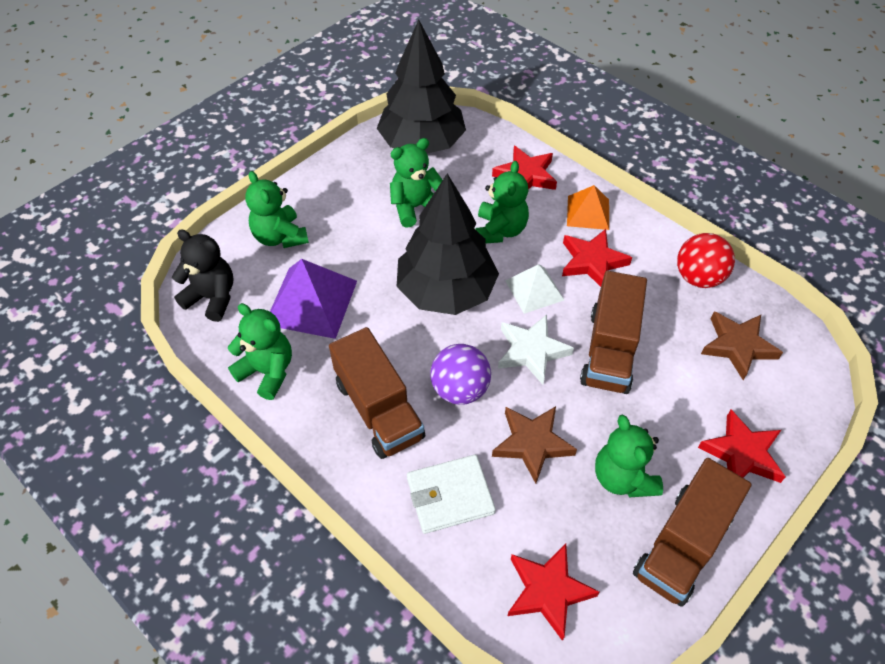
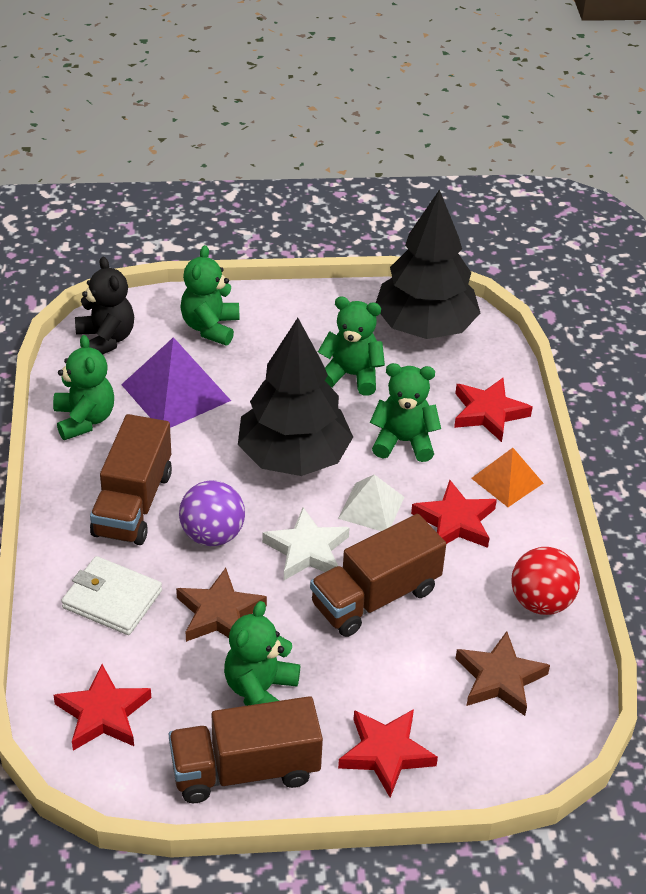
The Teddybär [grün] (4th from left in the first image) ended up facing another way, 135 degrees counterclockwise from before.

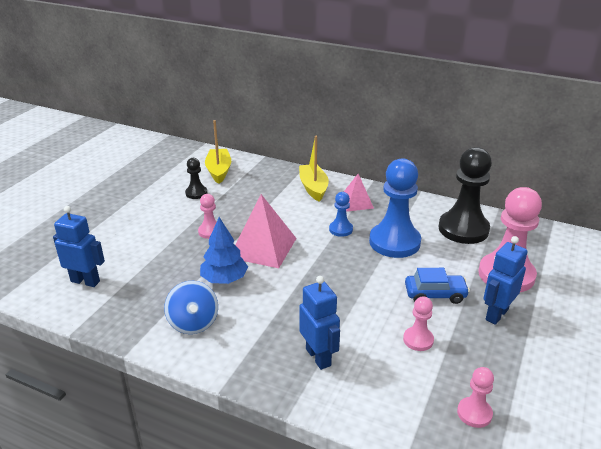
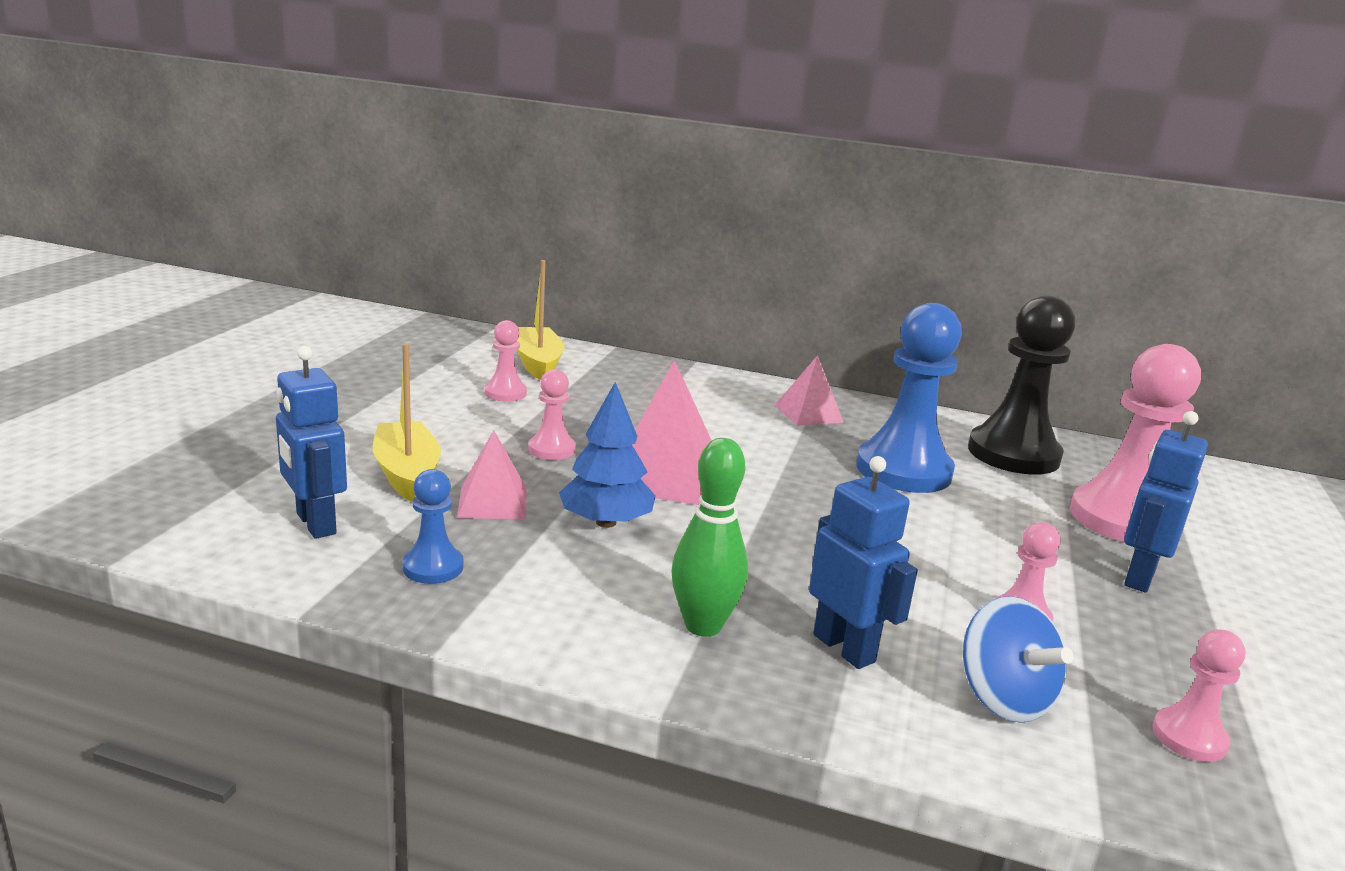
The second view lost the Auto [blau].
The second view gained the Pyramide [rosa] (1st from left).
The second view gained the Bowlingkegel [grün].
The Kreisel [blau] ended up elsewhere.
The Boot [gelb] (2nd from left in the first image) ended up elsewhere.
The Bauer [blau] (1st from left) ended up elsewhere.
What was the Bauer [schwarz] (1st from left) turned into the Bauer [rosa] (1st from left).
The Roboter [blau] (1st from left) ended up facing another way, 135 degrees counterclockwise from before.

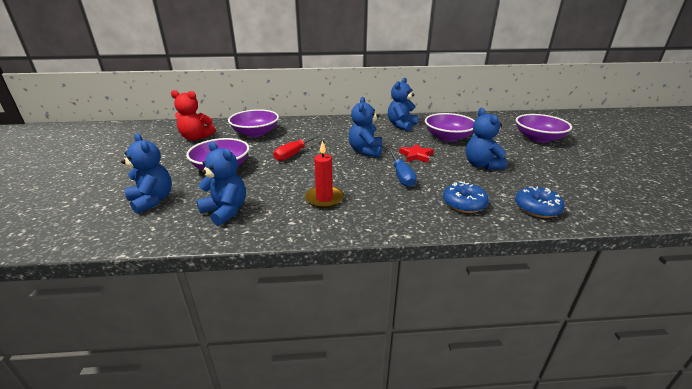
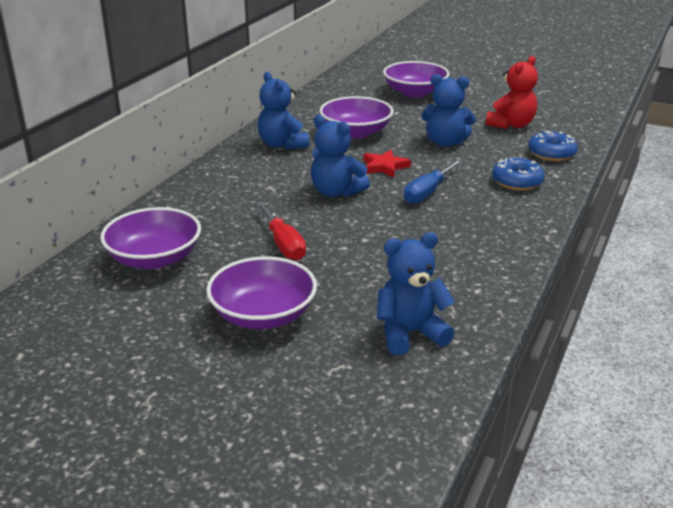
The second view lost the Teddybär [blau] (1st from left).
The second view lost the Kerze [rot].
The Teddybär [rot] ended up elsewhere.
The Schraubenzieher [blau] ended up facing another way, 105 degrees clockwise from before.

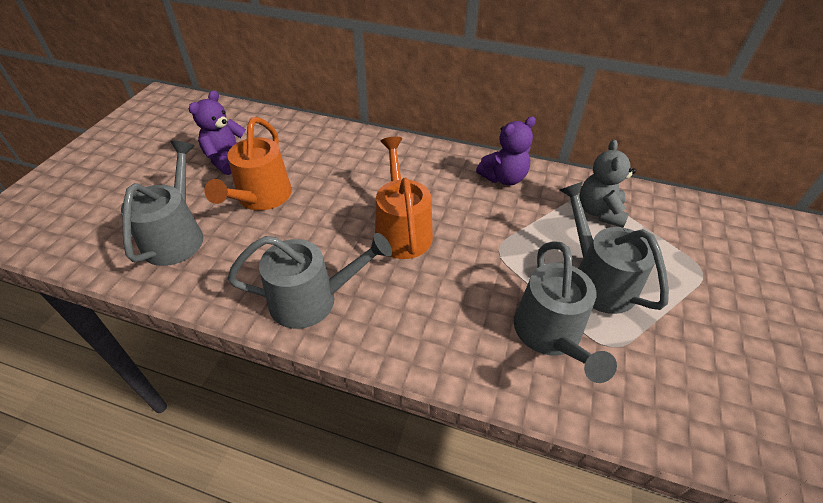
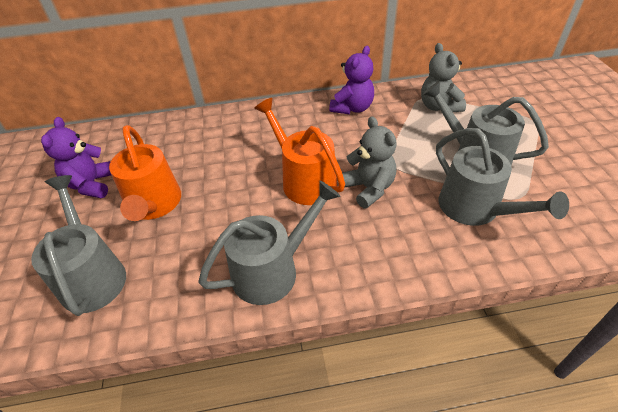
The second view gained the Teddybär [grau] (1st from left).

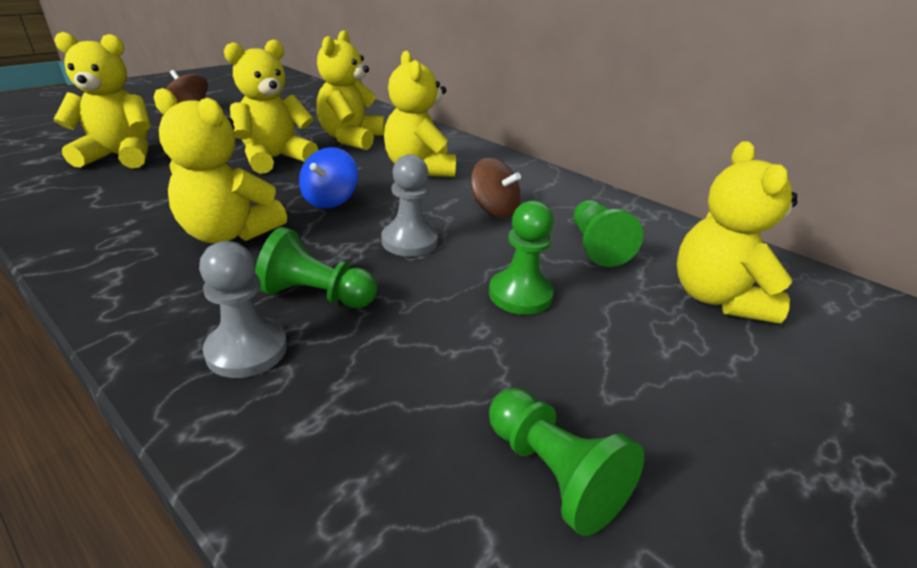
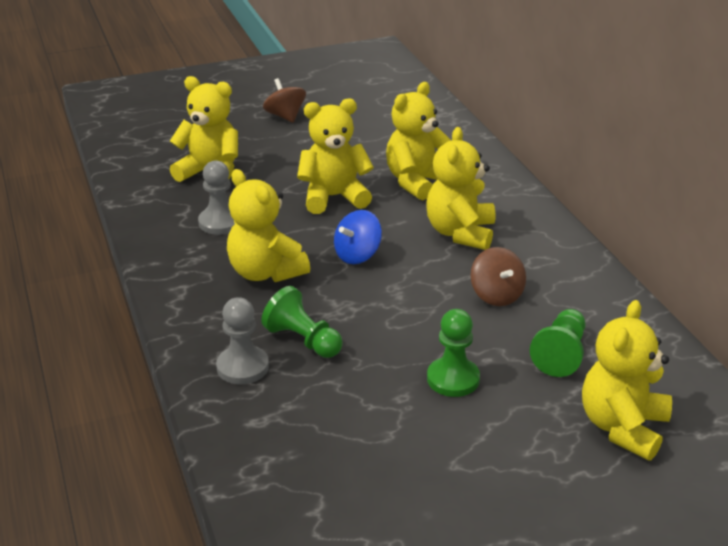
The second view lost the Bauer [grün] (3rd from left).
The Bauer [grau] (2nd from left in the first image) ended up elsewhere.

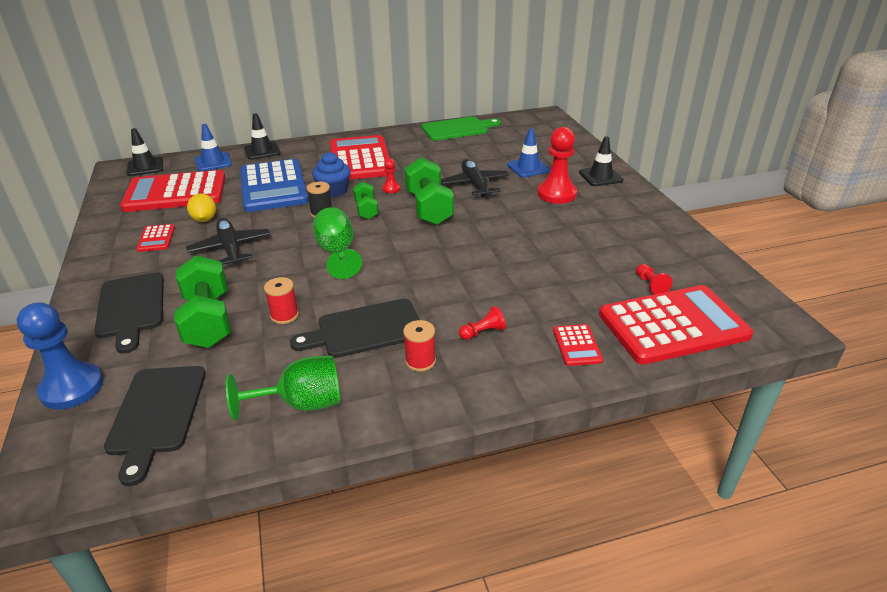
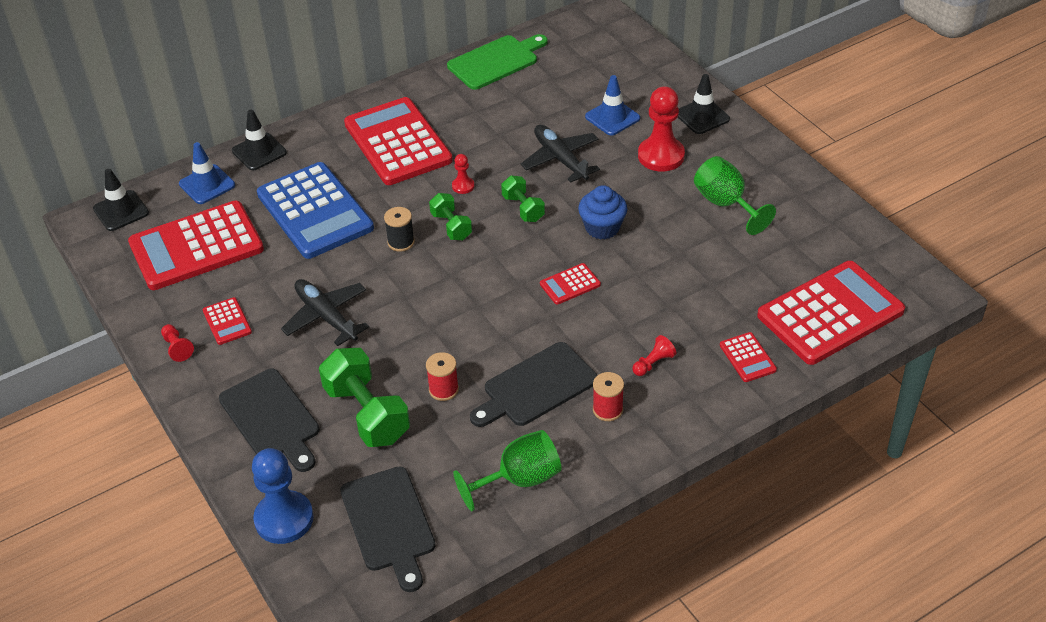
The second view lost the Zitrone [gelb].
The second view gained the Taschenrechner [rot] (4th from left).
The Muffin [blau] ended up elsewhere.
The Kelch [grün] (2nd from left) ended up elsewhere.
The Bauer [rot] (4th from left in the first image) ended up elsewhere.
The size of the Hantel [grün] (3rd from left) changed by a factor of 0.56.

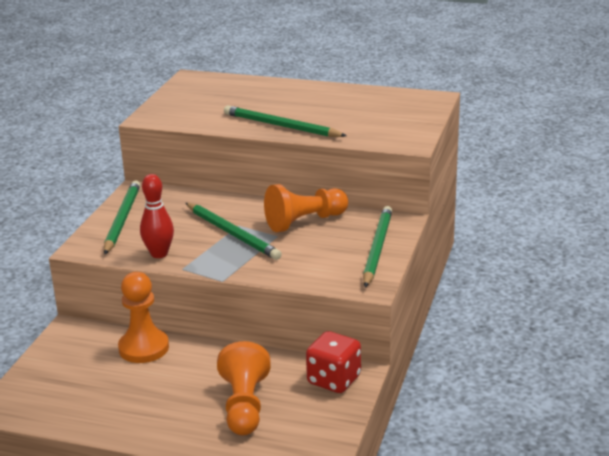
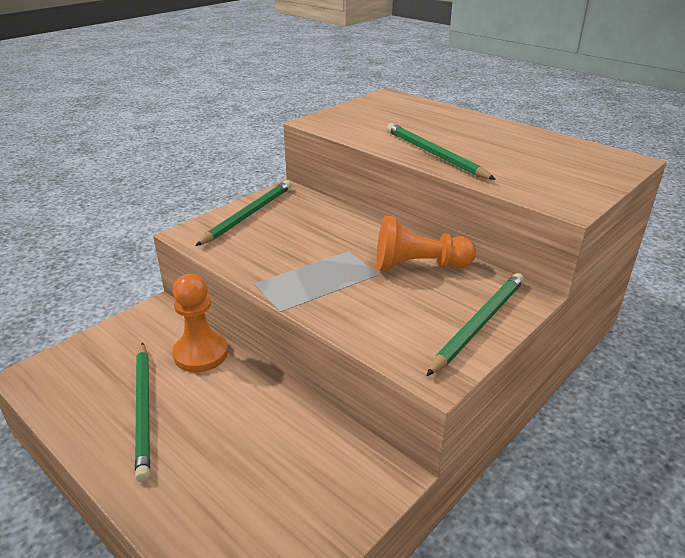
The second view lost the Bowlingkegel [rot].
The second view lost the Bauer [orange] (2nd from left).
The second view lost the Spielwürfel [rot].
The Bleistift [grün] (2nd from left in the first image) ended up elsewhere.

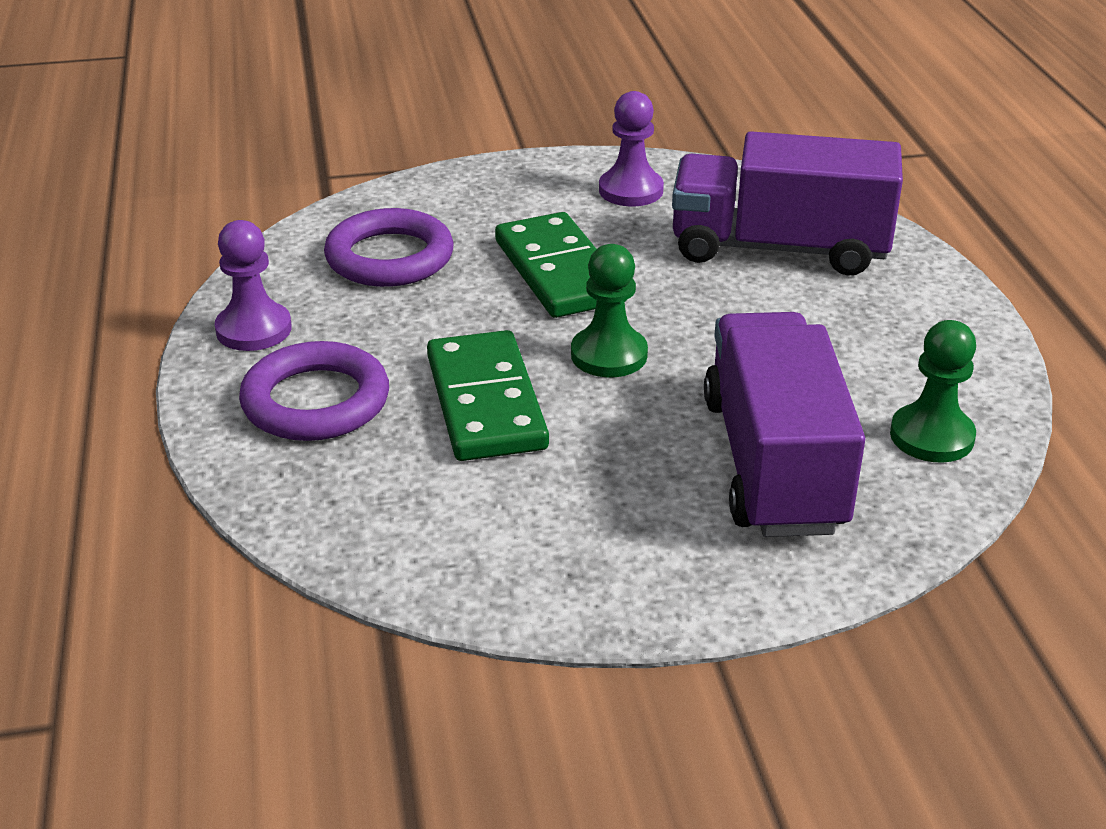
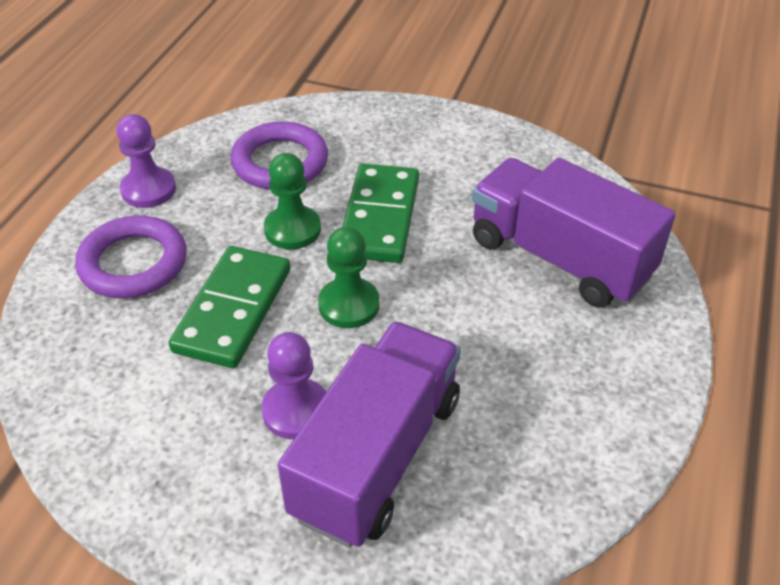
The Bauer [lila] (2nd from left) ended up elsewhere.
The Bauer [grün] (2nd from left in the first image) ended up elsewhere.

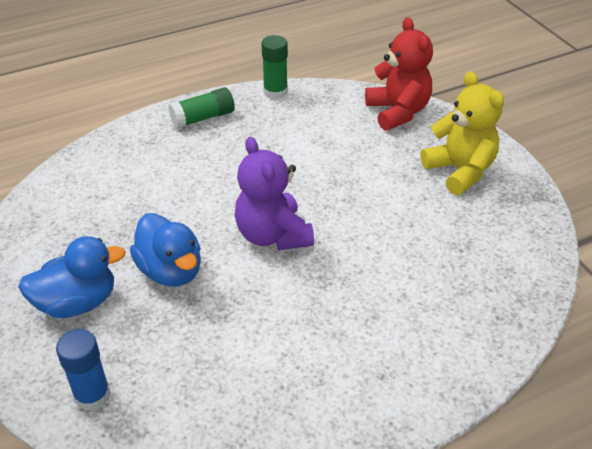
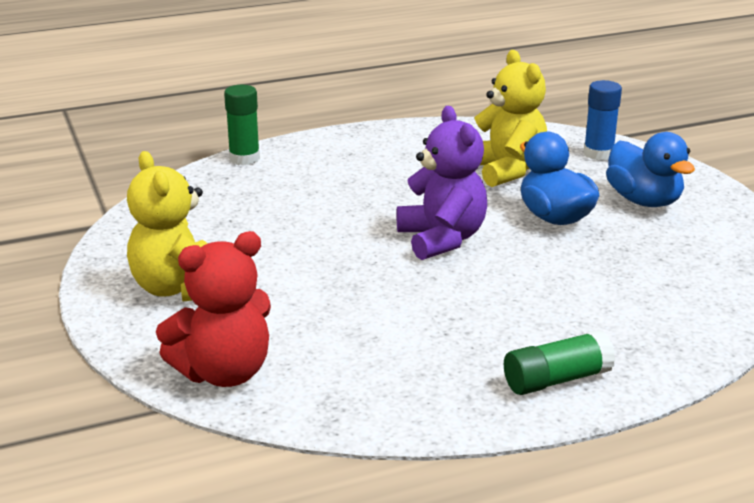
The second view gained the Teddybär [gelb] (2nd from left).
The Klebestift [grün] (2nd from left in the first image) ended up elsewhere.
The Ente [blau] (1st from left in the first image) ended up facing another way, 105 degrees counterclockwise from before.
The Teddybär [rot] ended up facing another way, 105 degrees counterclockwise from before.

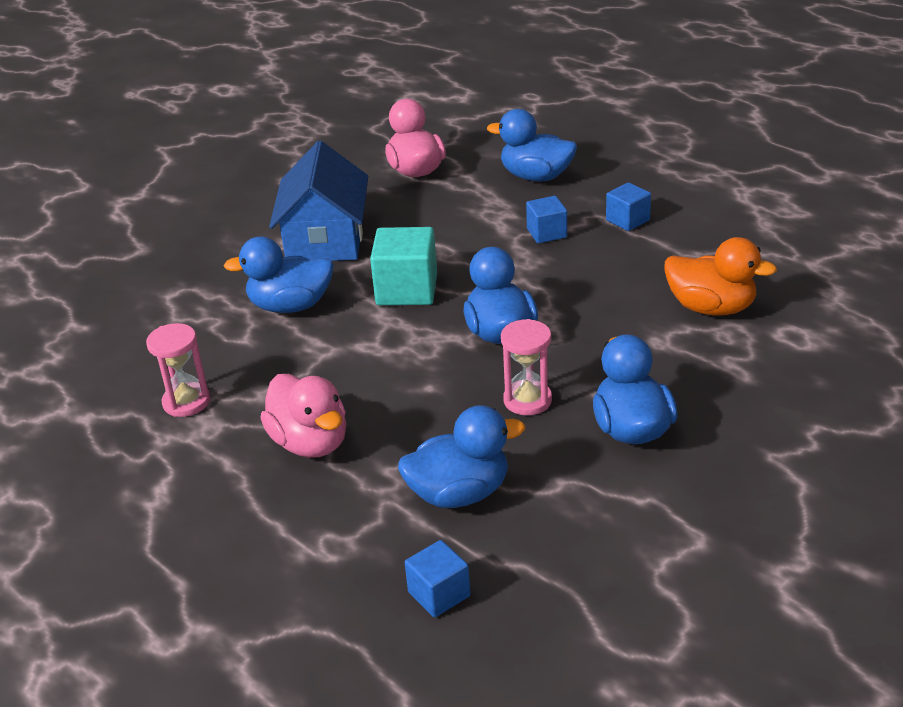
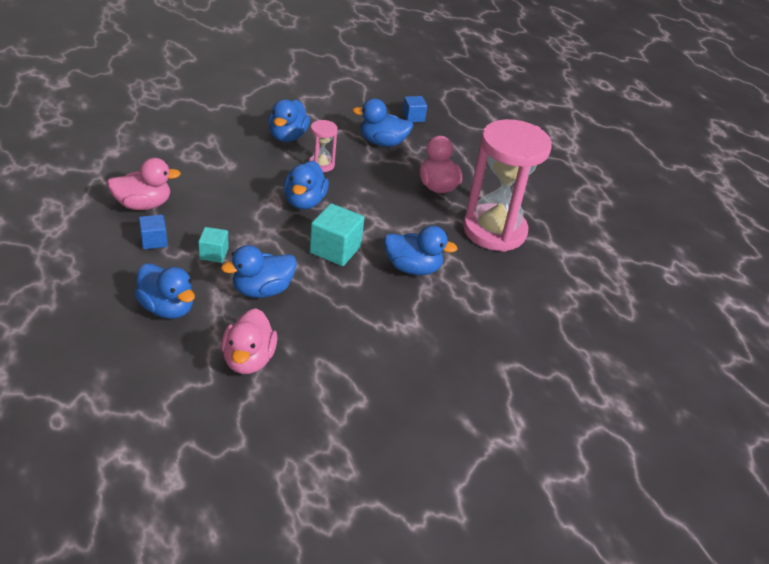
The second view lost the Haus [blau].
The second view lost the Ente [orange].
The second view gained the Ente [rosa] (1st from left).
The second view gained the Ente [blau] (2nd from left).
What was the Kubus [blau] (2nd from left) turned into the Kubus [türkis] (1st from left).
The size of the Sanduhr [rosa] (1st from left in the first image) changed by a factor of 2.33.

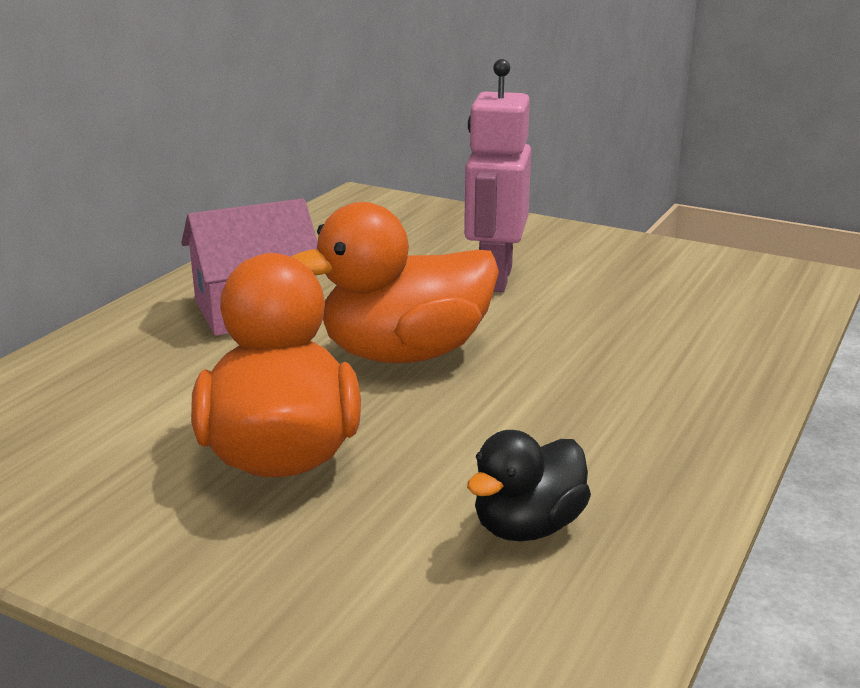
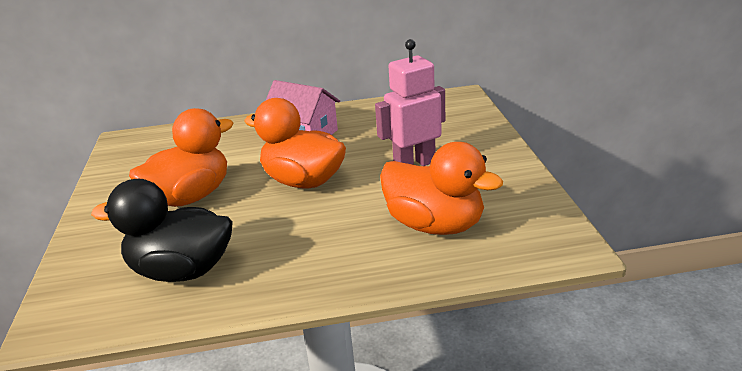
The second view gained the Ente [orange] (3rd from left).
The size of the Ente [schwarz] changed by a factor of 1.77.

